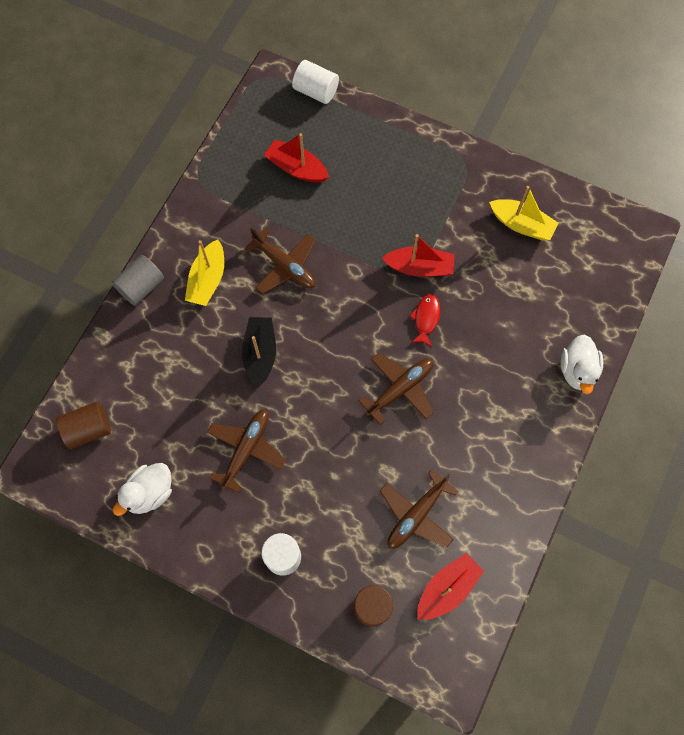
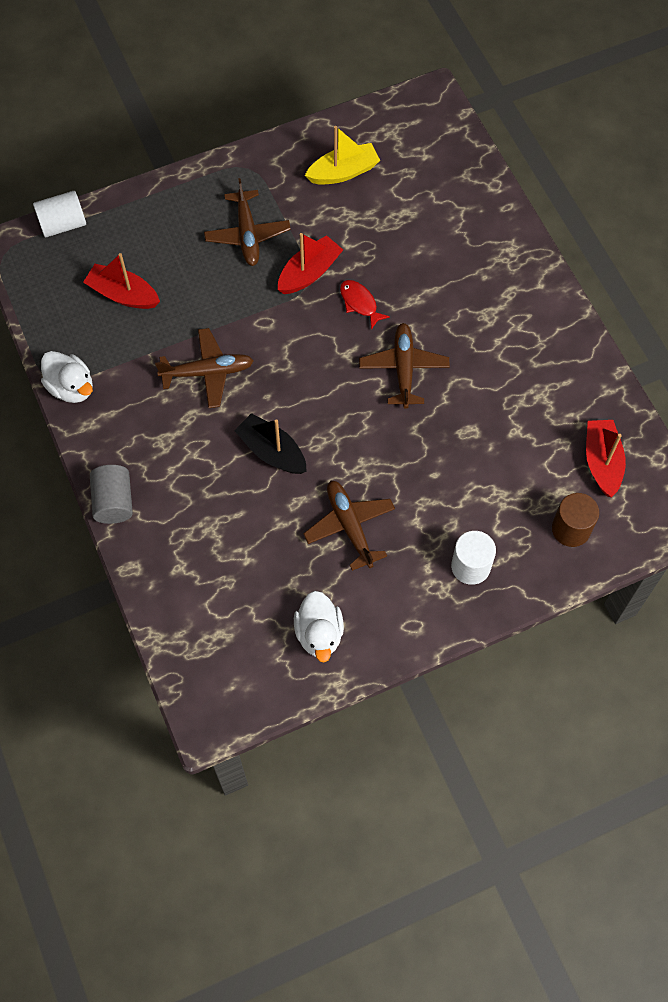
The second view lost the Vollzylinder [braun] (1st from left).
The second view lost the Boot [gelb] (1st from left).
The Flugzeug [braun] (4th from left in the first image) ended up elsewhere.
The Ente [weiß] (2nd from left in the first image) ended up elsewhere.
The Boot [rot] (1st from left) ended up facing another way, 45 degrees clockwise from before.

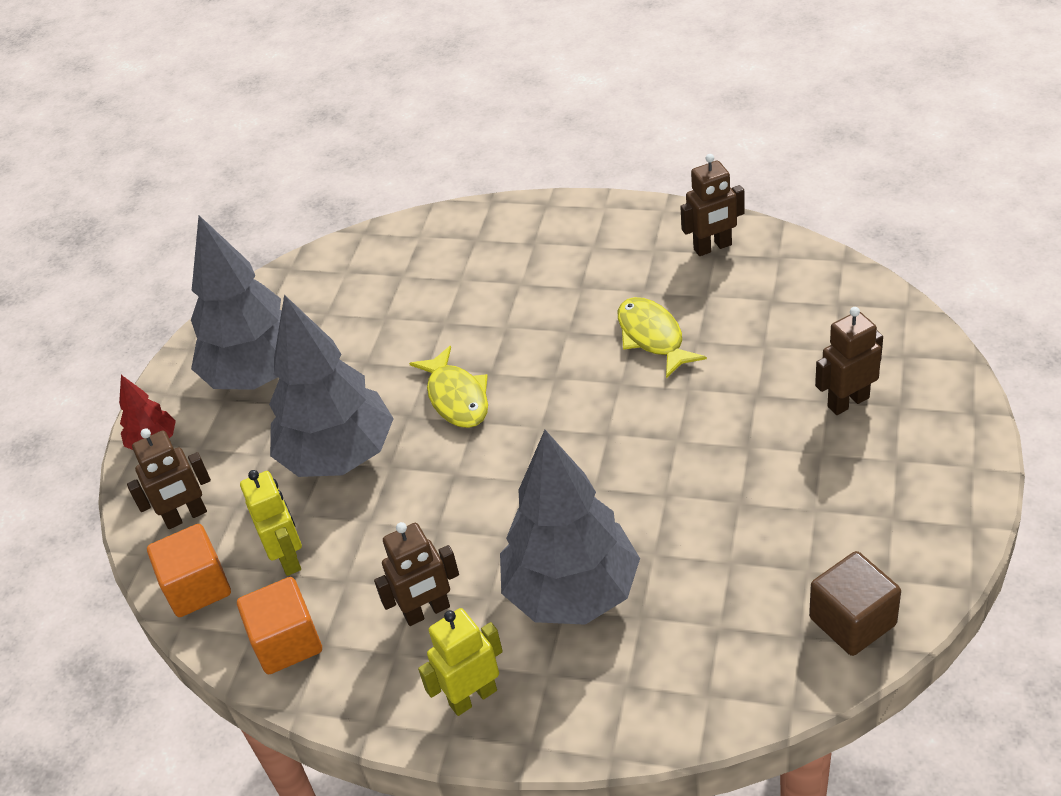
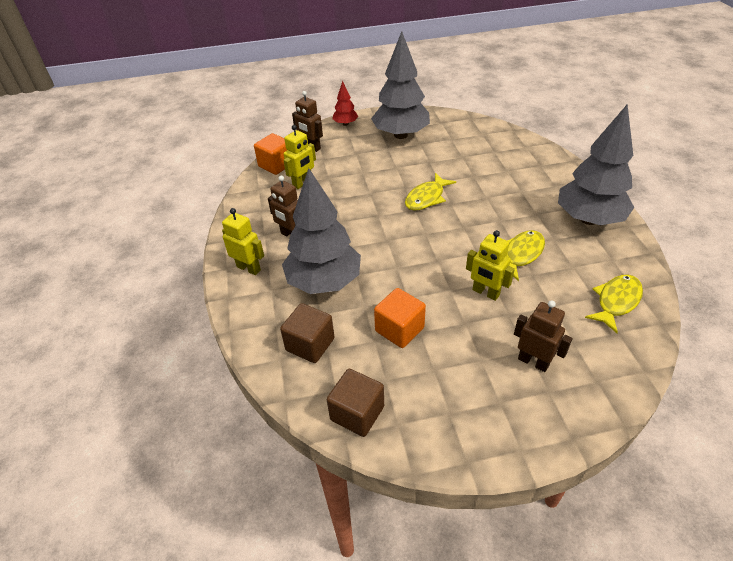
The second view lost the Roboter [braun] (3rd from left).
The second view gained the Kubus [braun] (1st from left).
The second view gained the Roboter [gelb] (3rd from left).
The second view gained the Fisch [gelb] (3rd from left).
The Kubus [orange] (2nd from left) ended up elsewhere.
The Baum [grau] (2nd from left in the first image) ended up elsewhere.

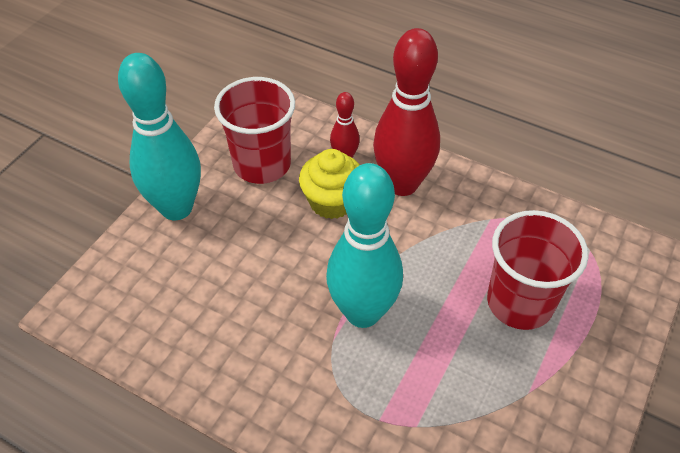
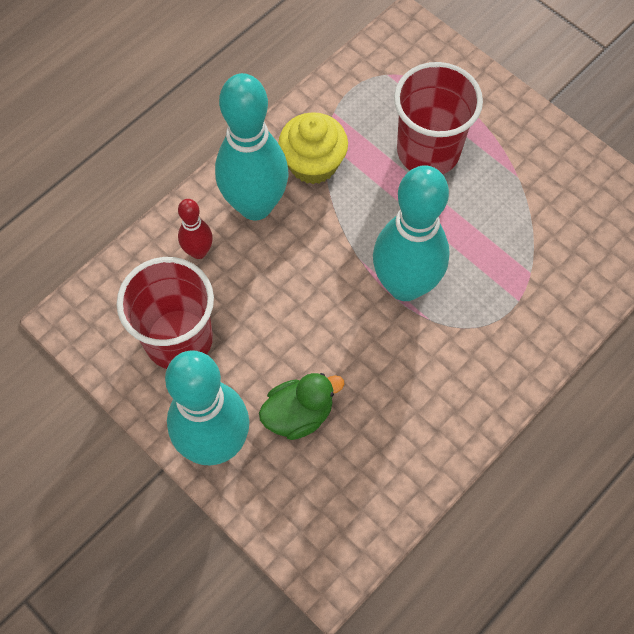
The second view gained the Ente [grün].
The Muffin [gelb] ended up elsewhere.
What was the Bowlingkegel [rot] (2nd from left) turned into the Bowlingkegel [türkis] (2nd from left).

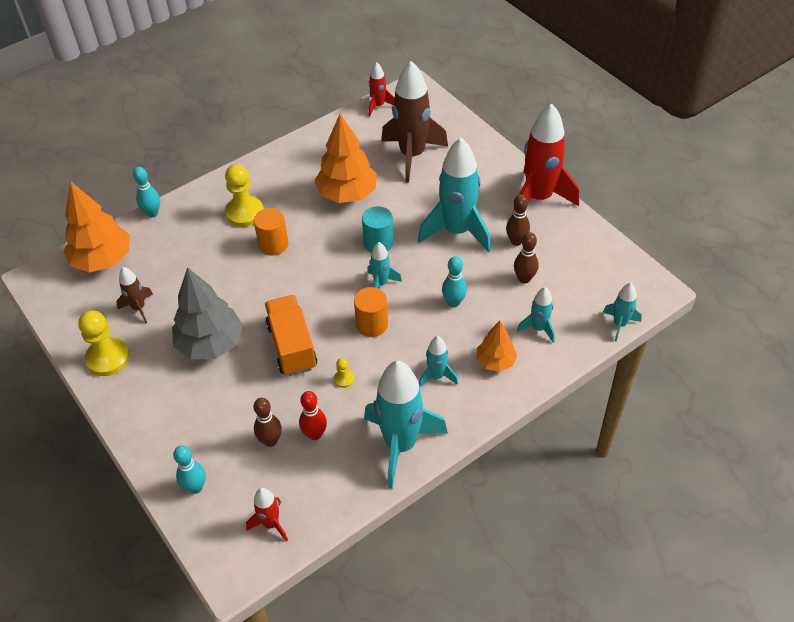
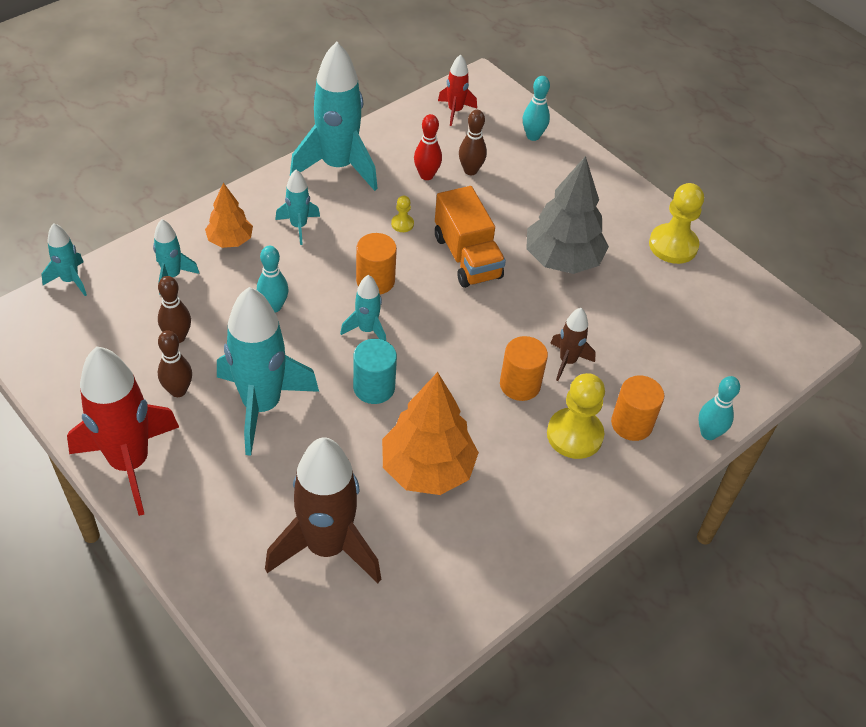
The second view lost the Baum [orange] (1st from left).
The second view lost the Rakete [rot] (2nd from left).
The second view gained the Vollzylinder [orange] (3rd from left).
The Rakete [braun] (1st from left in the first image) ended up elsewhere.

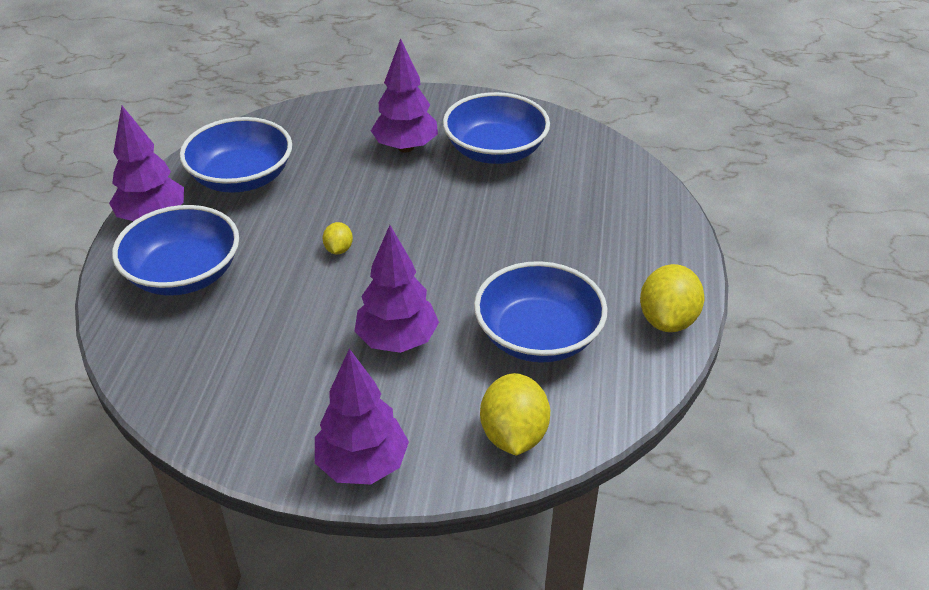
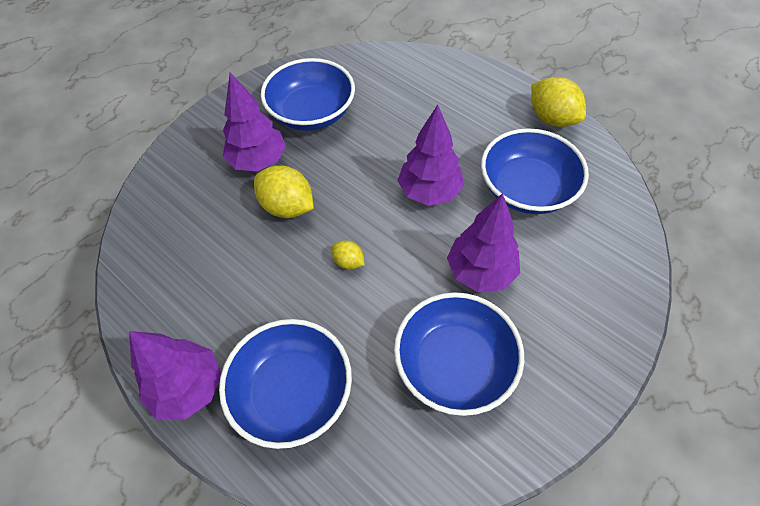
The Schüssel [blau] (2nd from left in the first image) ended up elsewhere.
The Baum [lila] (2nd from left in the first image) ended up elsewhere.
The Zitrone [gelb] (2nd from left in the first image) ended up elsewhere.

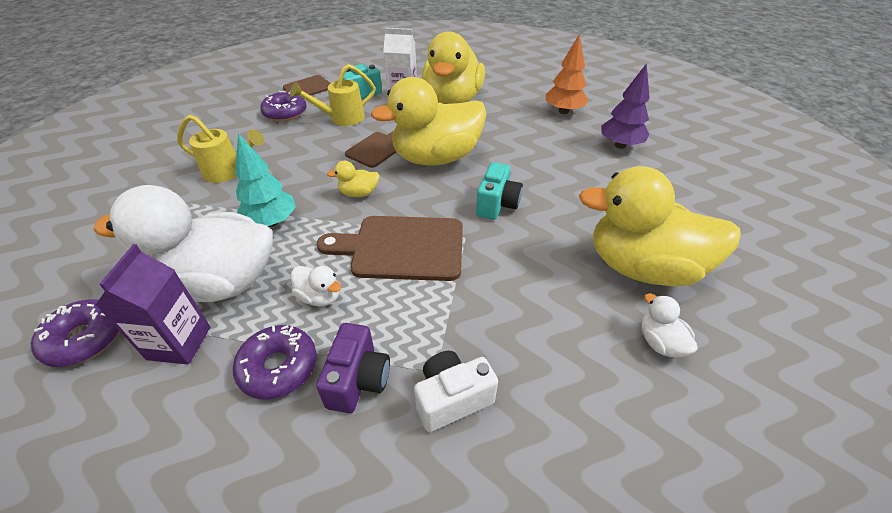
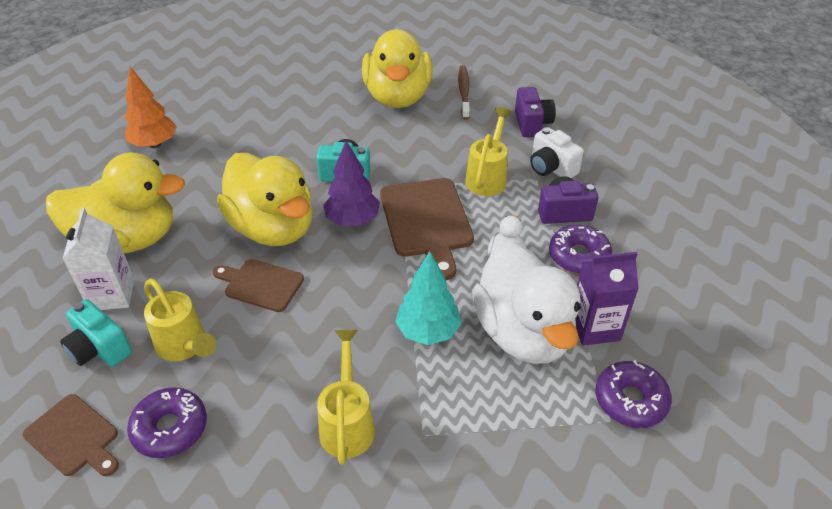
The second view lost the Ente [gelb] (1st from left).
The second view gained the Gießkanne [gelb] (3rd from left).
The second view gained the Kamera [lila] (1st from left).
The Baum [lila] ended up elsewhere.
Where the Ente [weiß] (3rd from left) stood, the Zahnbürste [braun] came to stand.

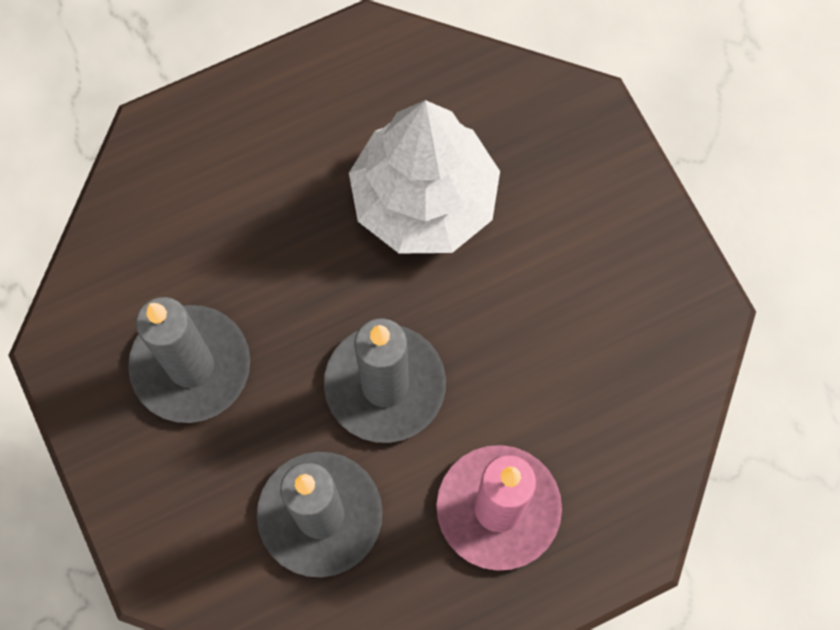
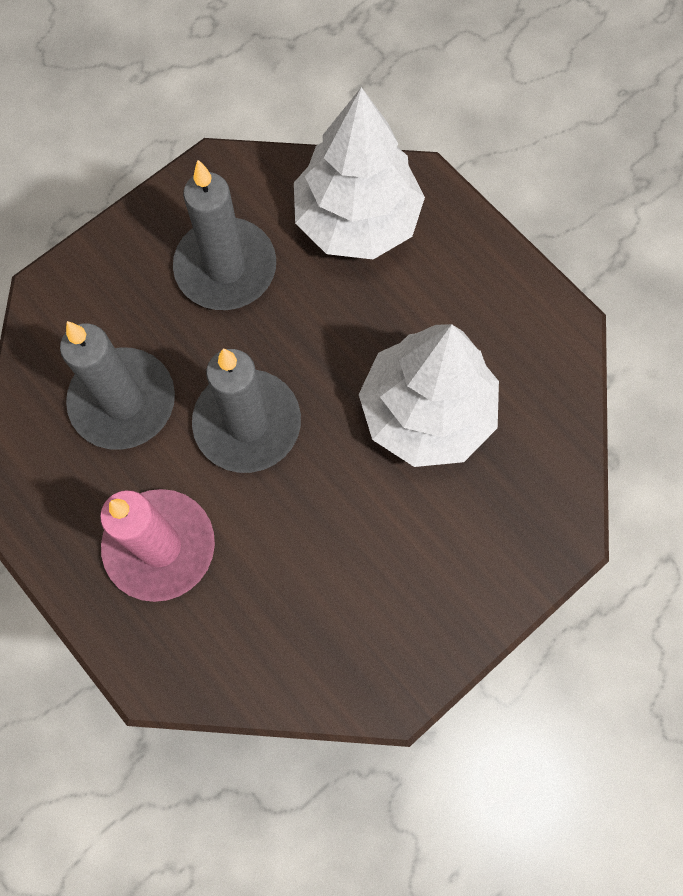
The second view gained the Baum [weiß] (1st from left).

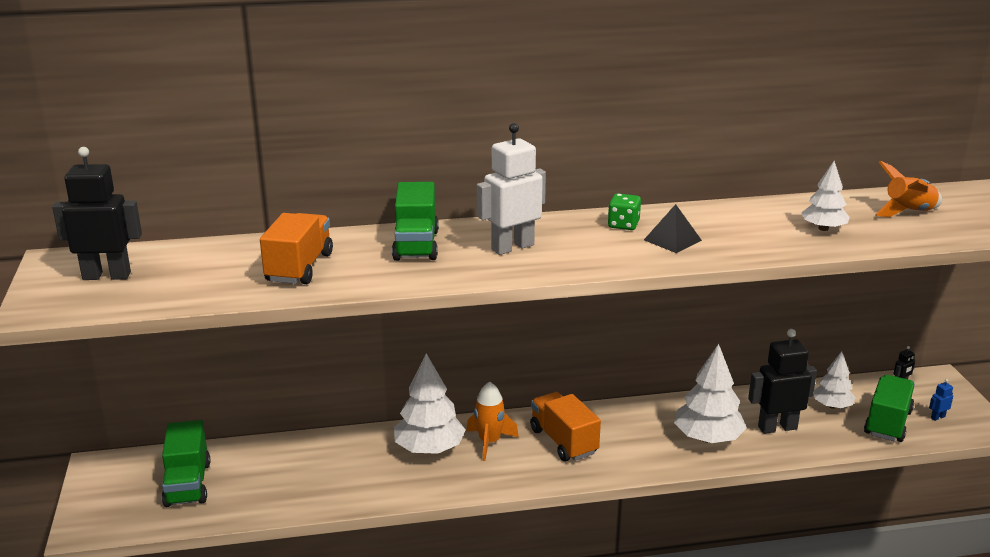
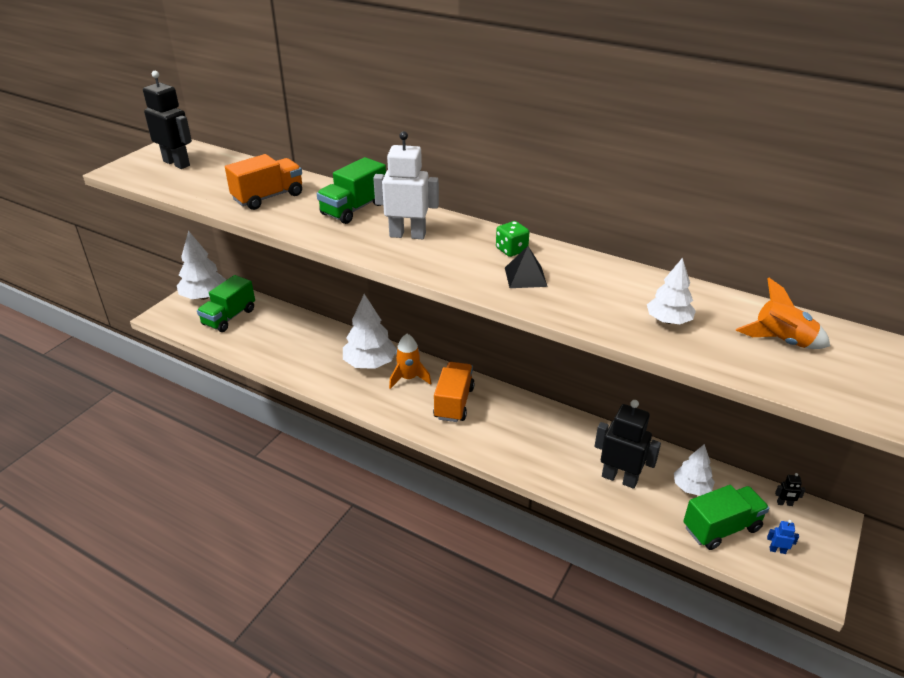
The Baum [weiß] (2nd from left in the first image) ended up elsewhere.

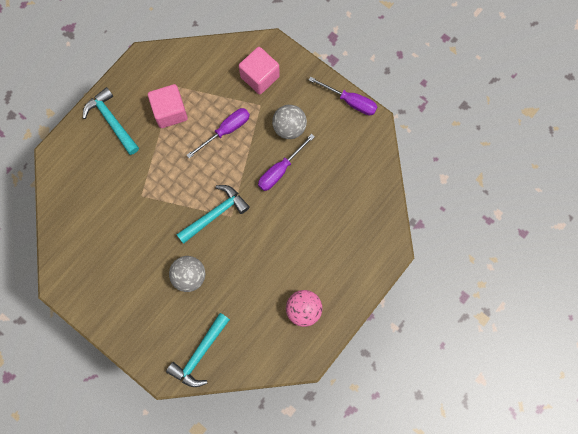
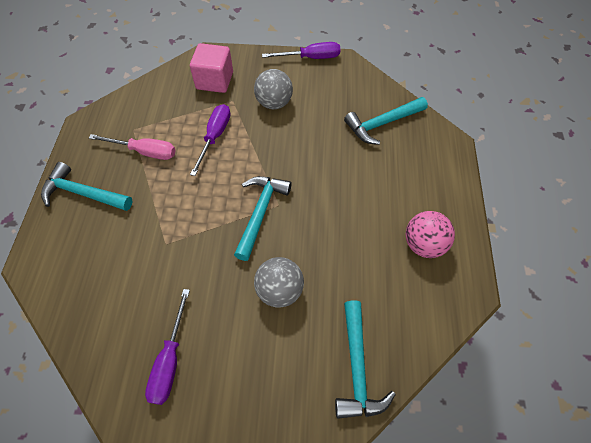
The second view gained the Hammer [türkis] (4th from left).
The Schraubenzieher [lila] (2nd from left in the first image) ended up elsewhere.
Where the Kubus [rosa] (1st from left) stood, the Schraubenzieher [rosa] came to stand.

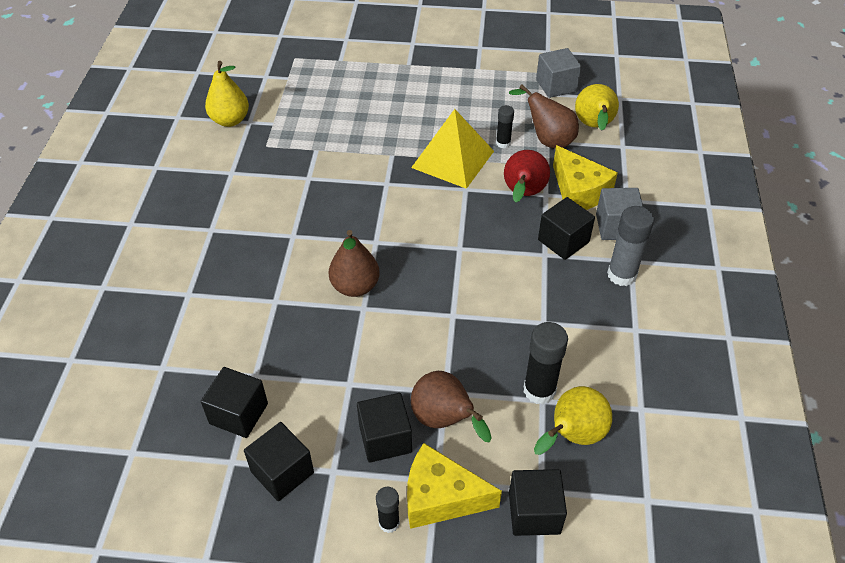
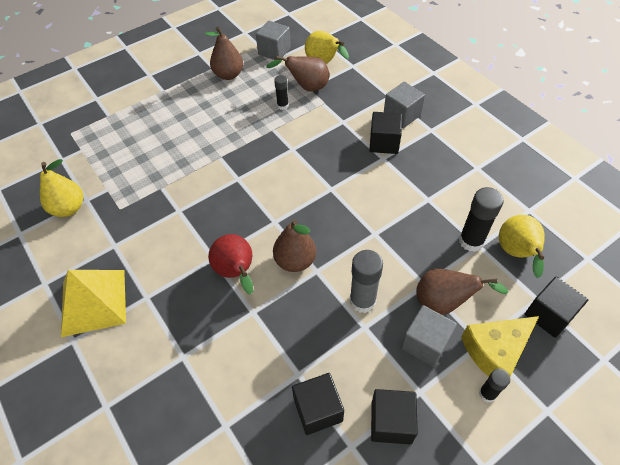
The second view lost the Käse [gelb] (2nd from left).
The second view gained the Birne [braun] (1st from left).
The Pyramide [gelb] ended up elsewhere.
The Birne [rot] ended up elsewhere.
The Klebestift [grau] ended up elsewhere.
What was the Kubus [schwarz] (3rd from left) turned into the Kubus [grau] (3rd from left).

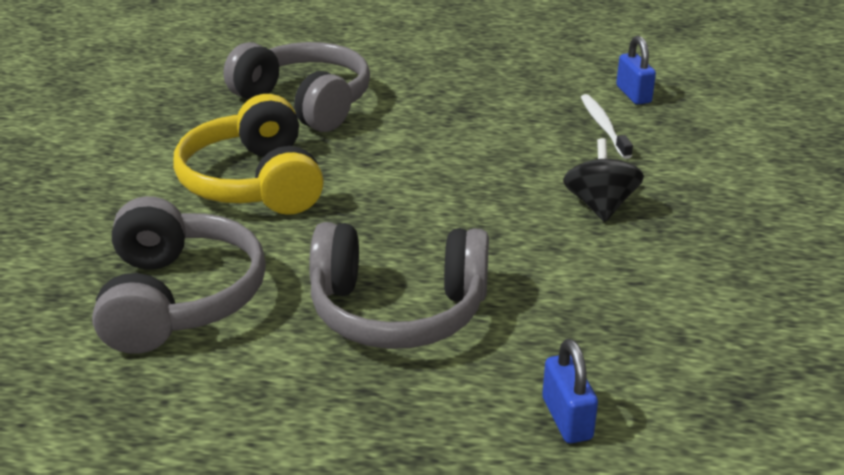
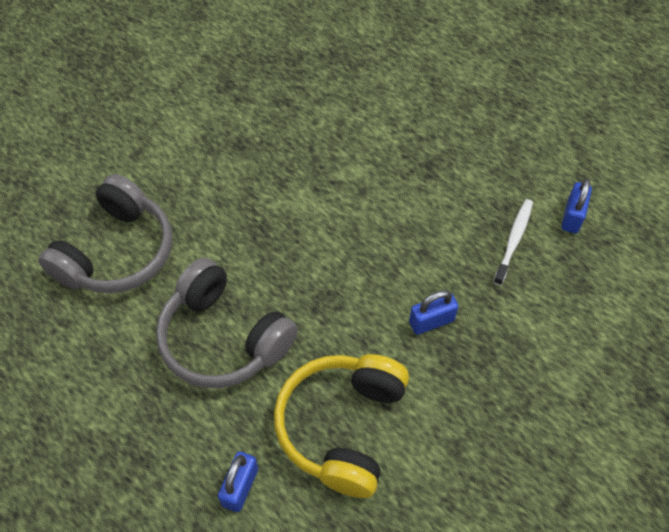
The second view lost the Kopfhörer [grau] (2nd from left).
The Kopfhörer [gelb] ended up elsewhere.
Where the Kreisel [schwarz] stood, the Vorhängeschloss [blau] (2nd from left) came to stand.

